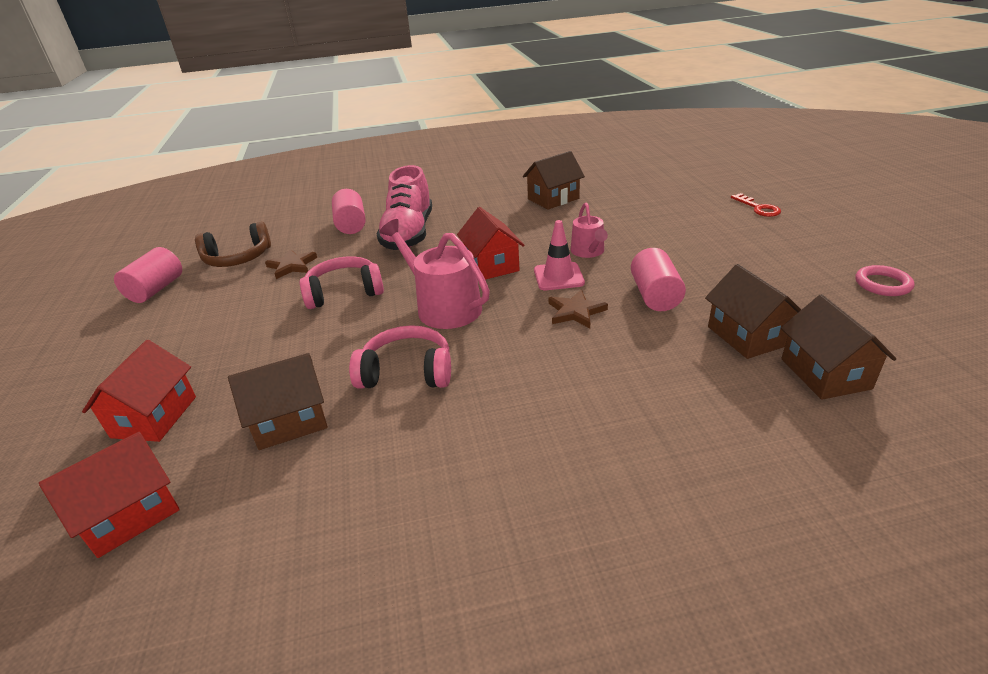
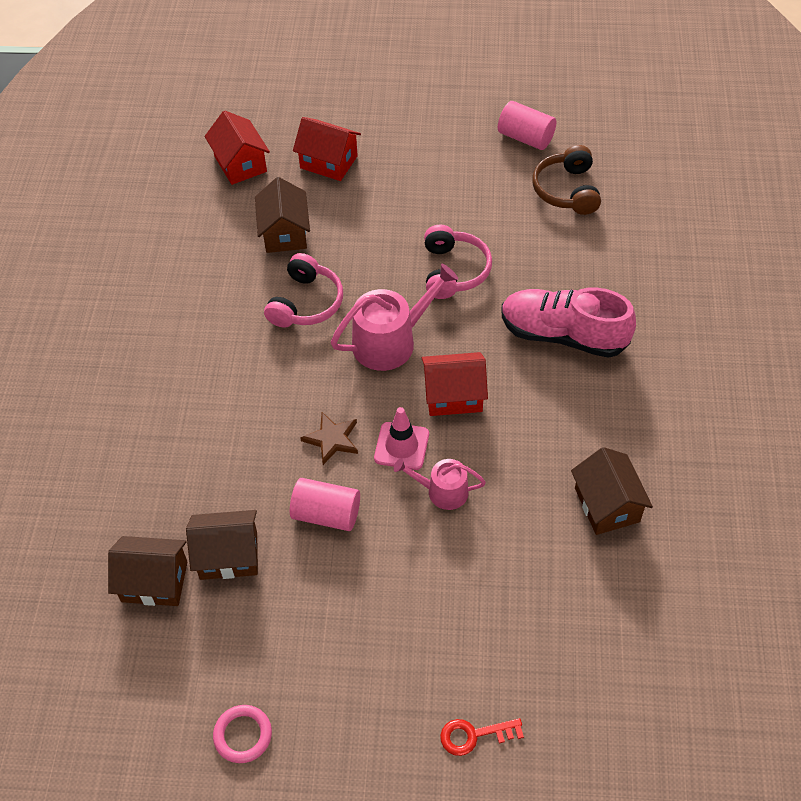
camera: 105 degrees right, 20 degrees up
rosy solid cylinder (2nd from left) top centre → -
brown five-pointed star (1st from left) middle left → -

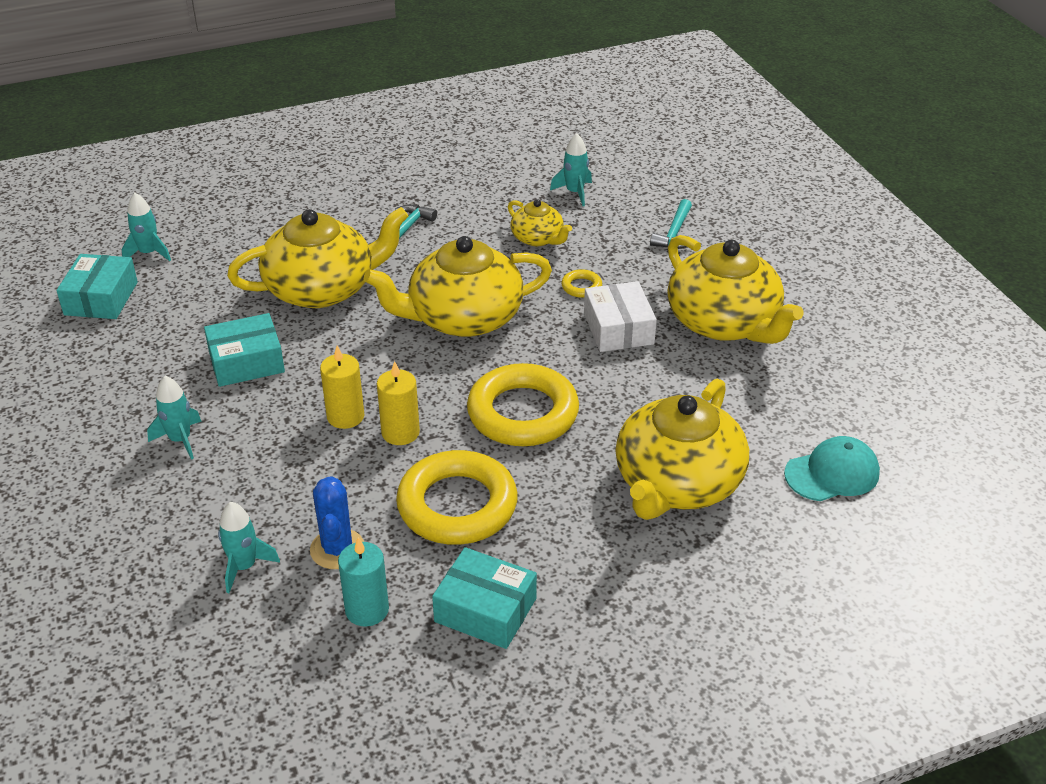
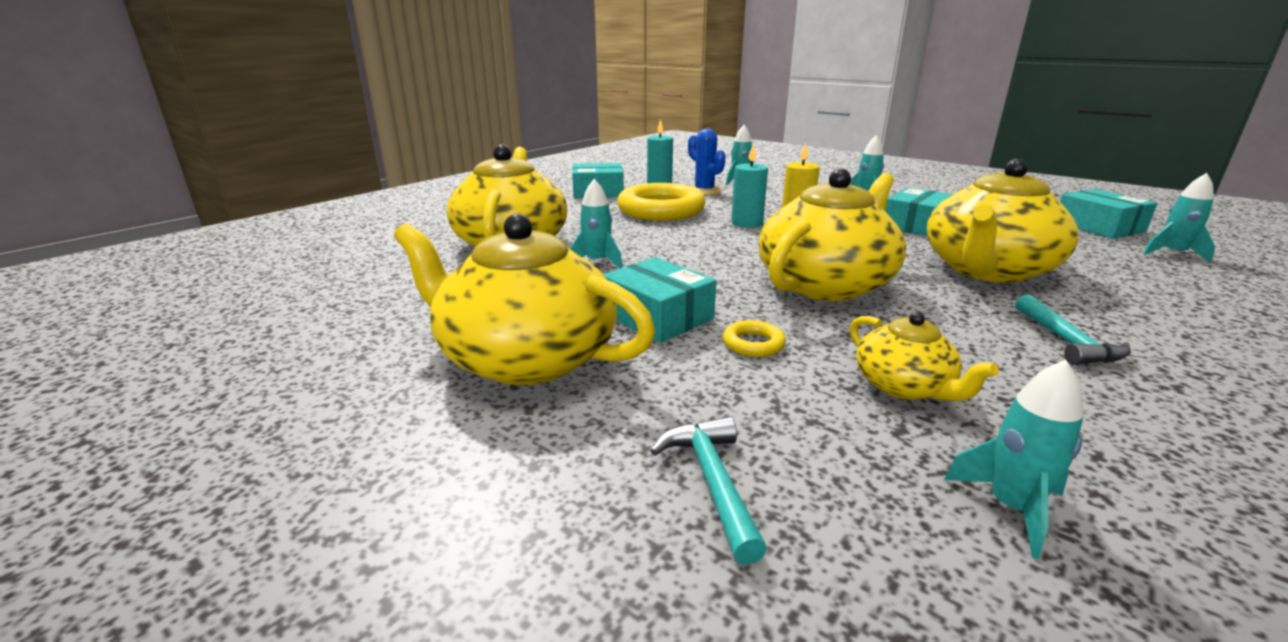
camera: 150 degrees right, 15 degrees down
yellow teapot (3rd from left in the first image) top centre → yellow teapot (4th from left) middle right, 135 degrees counterclockwise
pure white package centre → teal package (2nd from left) centre
yellow wax candle (2nd from left) centre → teal wax candle (2nd from left) top centre
yellow ring (2nd from left) centre → -
teal baseball cap middle right → -
- → teal toy rocket (1st from left) centre

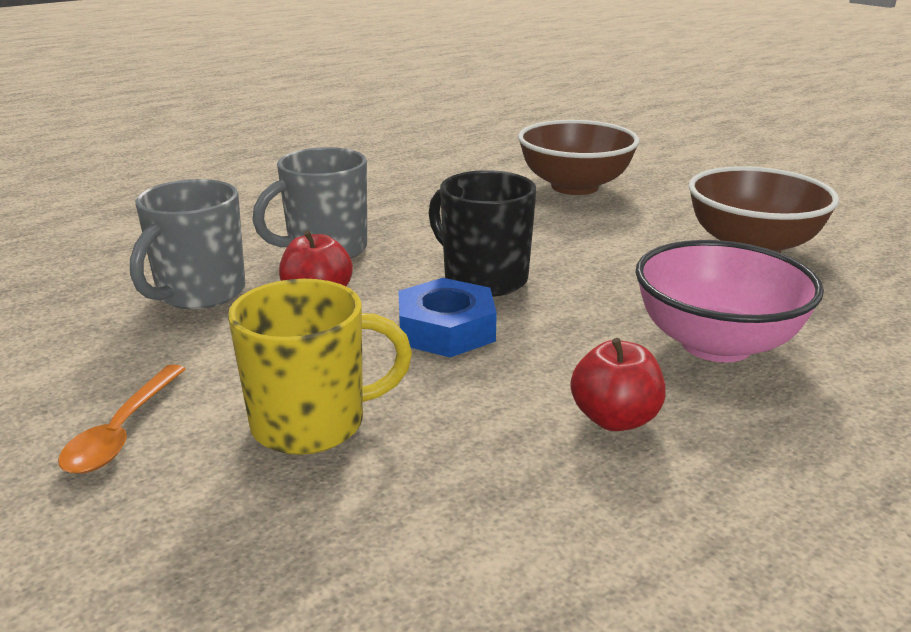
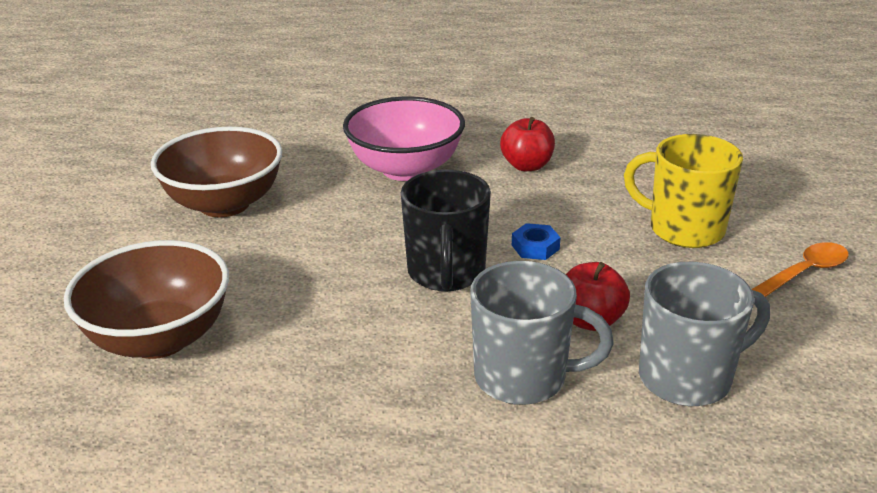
camera: 135 degrees left, 5 degrees up
cobalt hexagon nut centre, x0.55

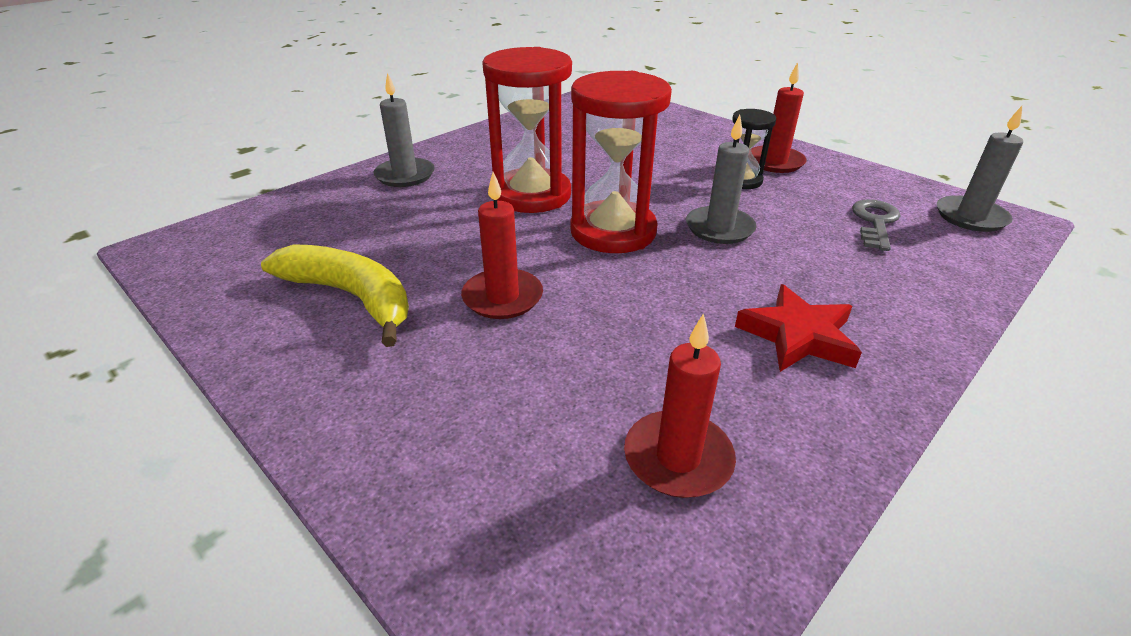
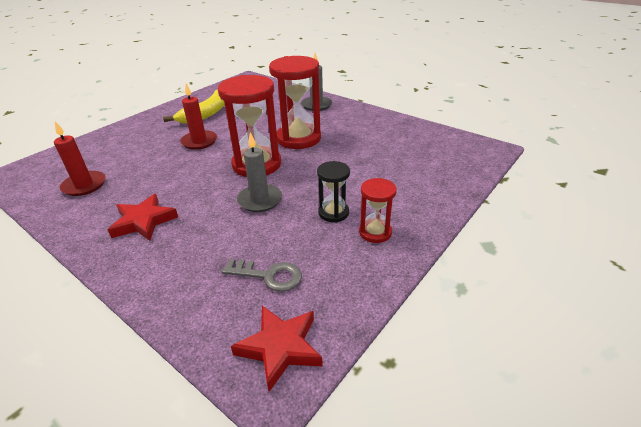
camera: 85 degrees right, 0 degrees up
crimson wax candle (3rd from left) top right → crimson sandglass (3rd from left) centre
ash-grey wax candle (3rd from left) top right → crimson five-pointed star (2nd from left) bottom centre

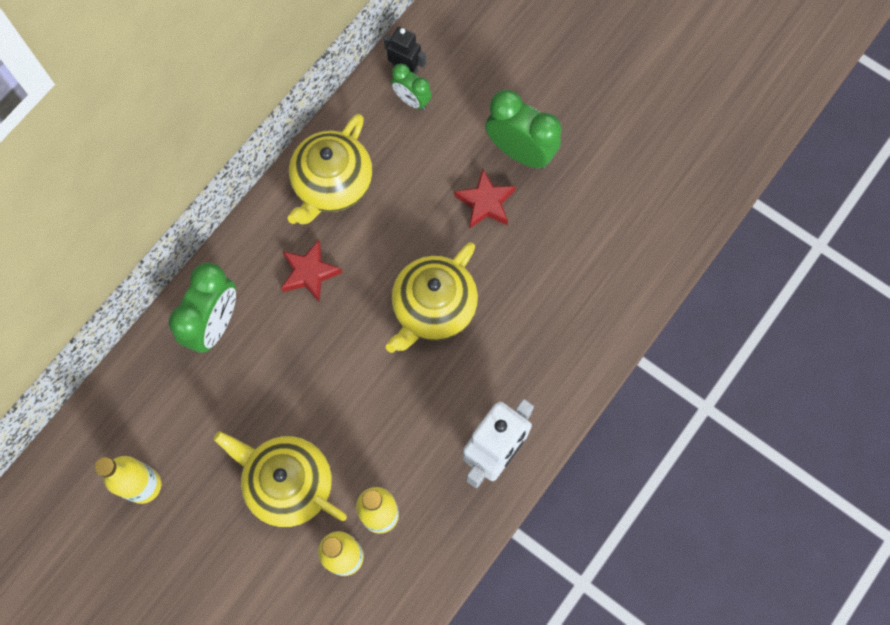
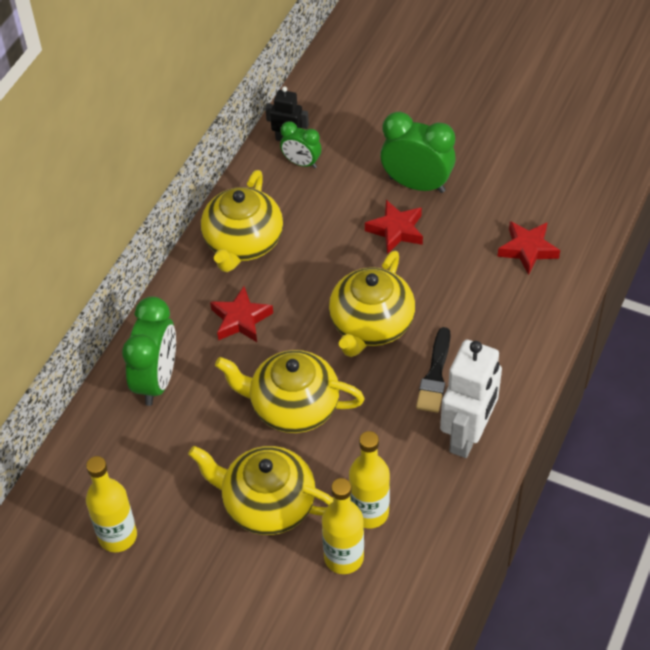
camera: 10 degrees left, 20 degrees down
- → crimson five-pointed star (3rd from left) middle right
- → ebony paintbrush centre
- → yellow teapot (3rd from left) centre

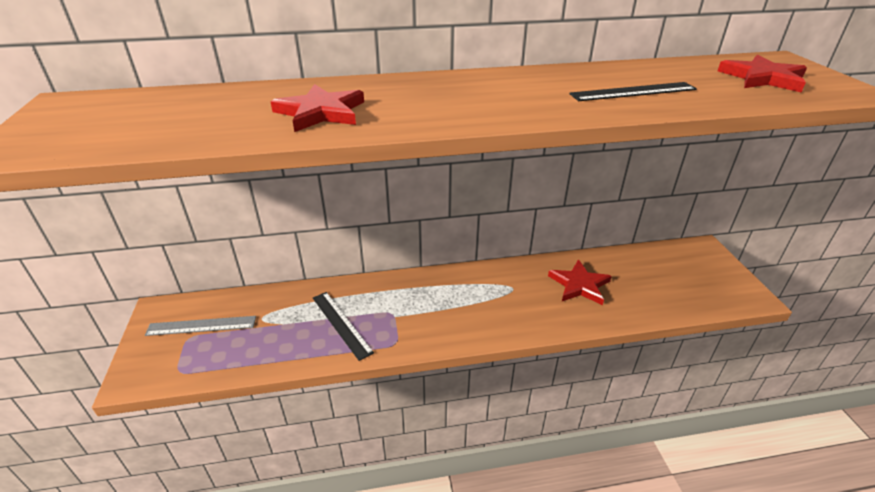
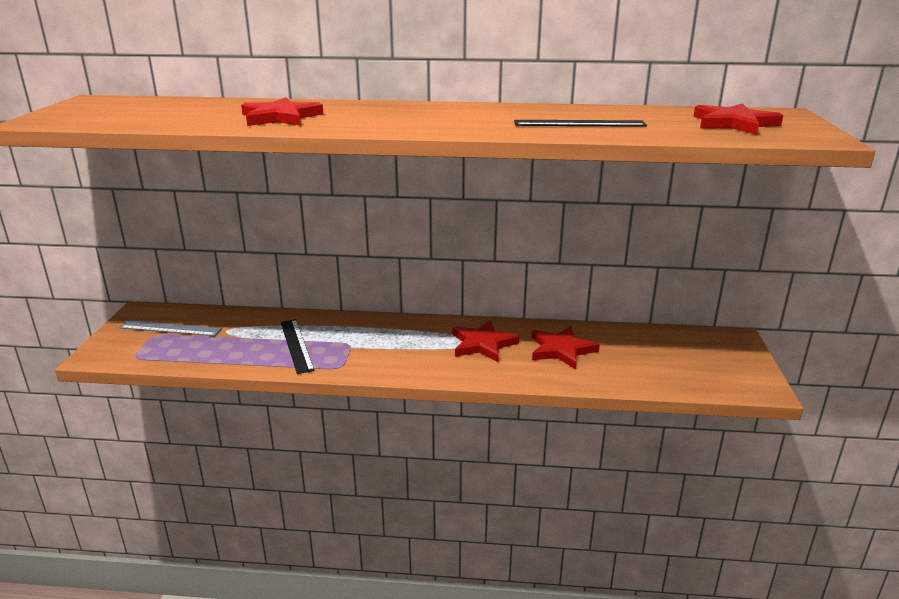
camera: 15 degrees right, 10 degrees down
- → crimson five-pointed star (2nd from left) centre

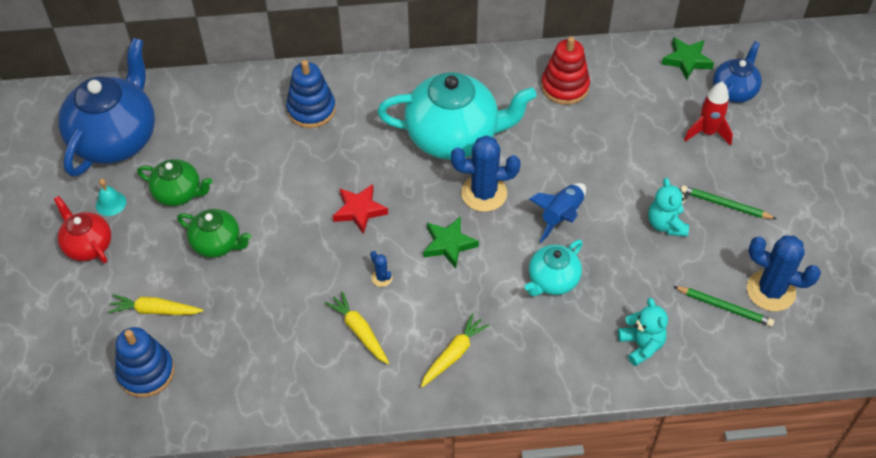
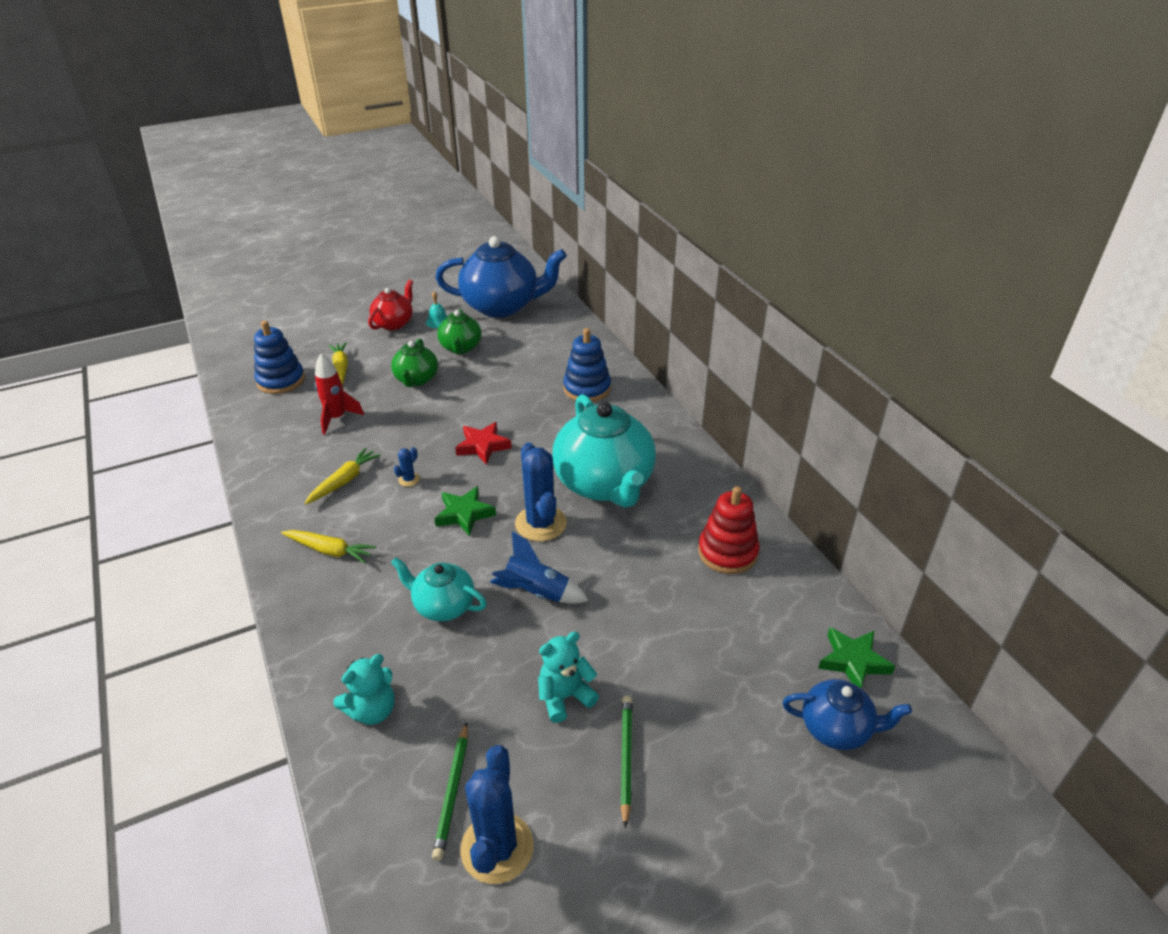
camera: 70 degrees right, 15 degrees down
crimson toy rocket top right → crimson toy rocket middle left, moved

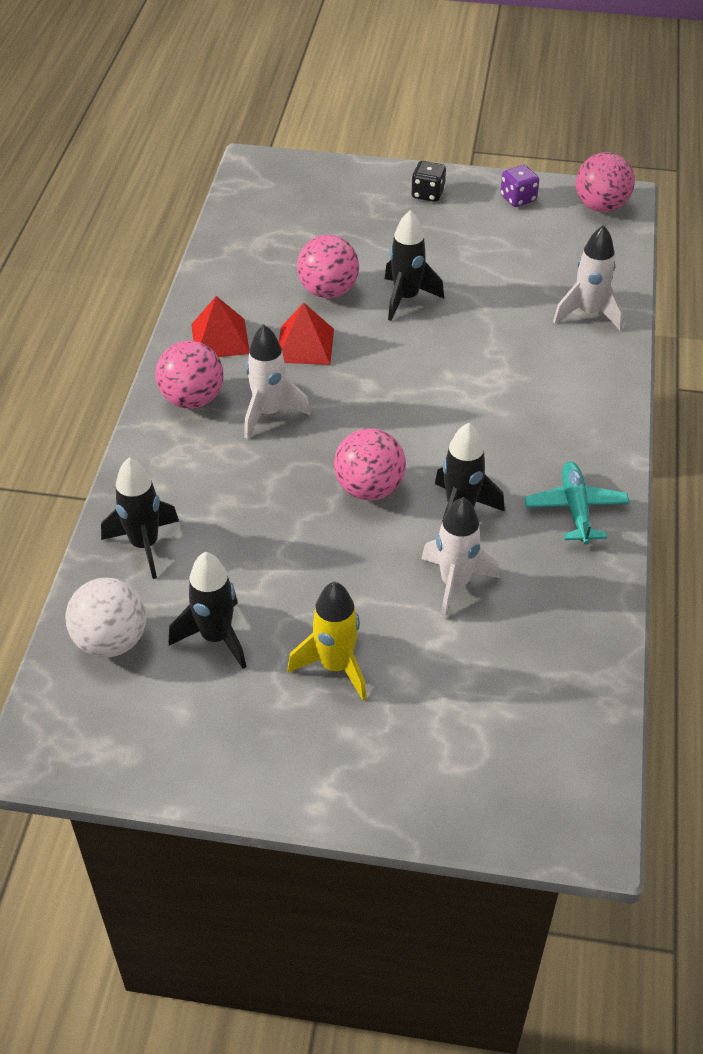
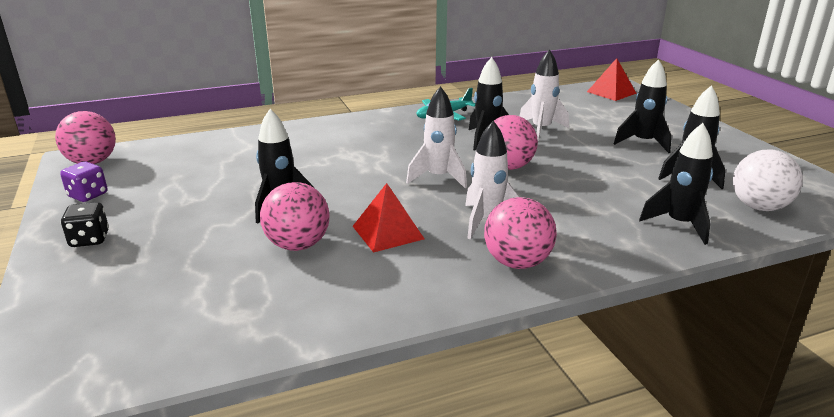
camera: 120 degrees left, 20 degrees down
pure white toy rocket (3rd from left in the first image) top right → pure white toy rocket (1st from left) top centre, moved
crimson solid pyramid (1st from left in the first image) top left → crimson solid pyramid (2nd from left) top right, moved
yellow toy rocket centre → ebony toy rocket (3rd from left) top right

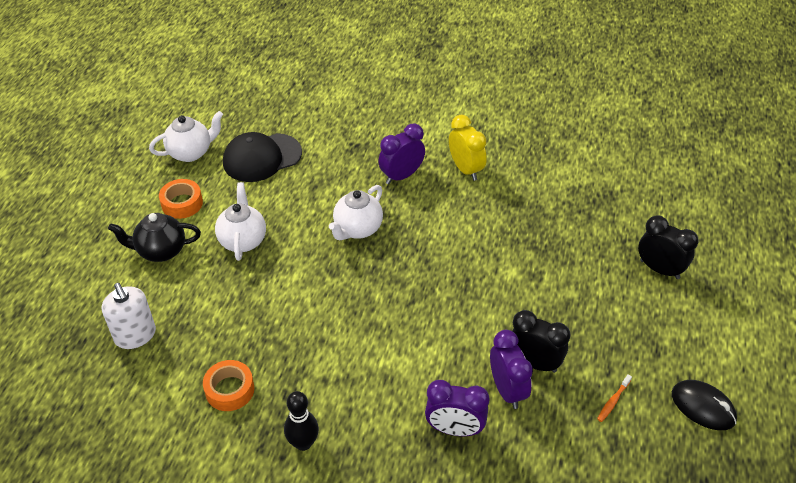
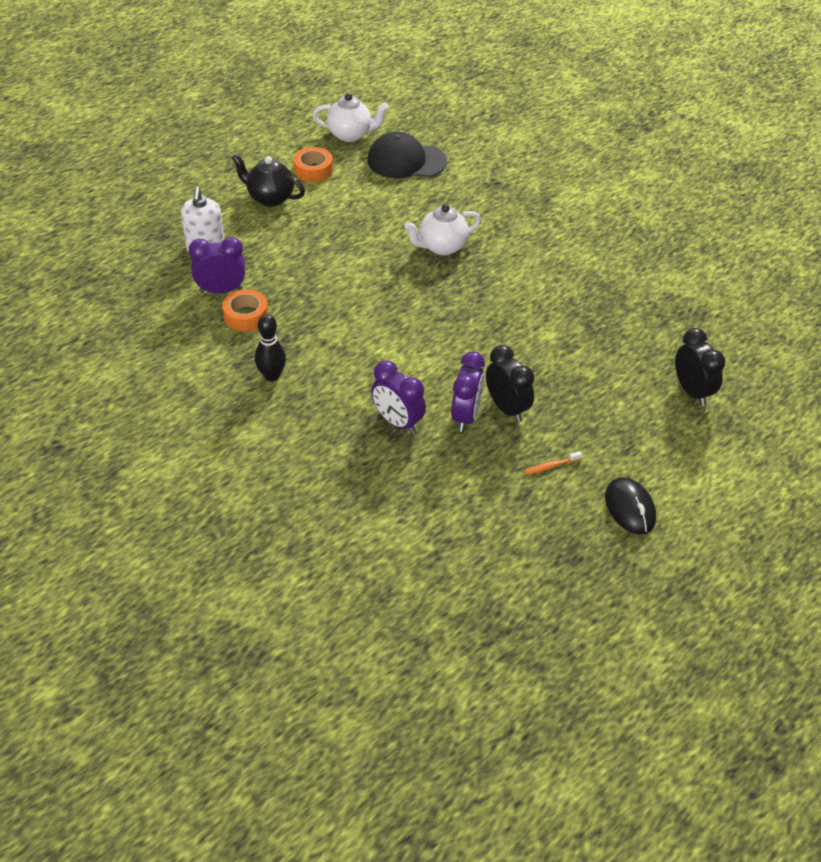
camera: 30 degrees right, 0 degrees up
yellow bedside clock top centre → -
purple bedside clock (1st from left) top centre → purple bedside clock (1st from left) top left, moved
pure white teapot (2nd from left) middle left → -

